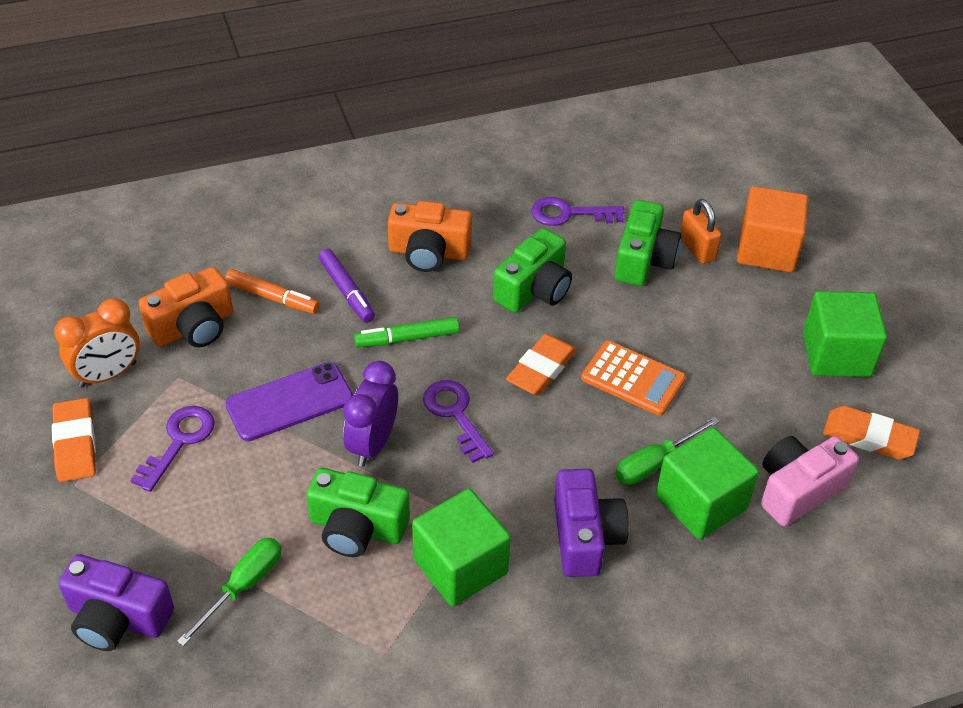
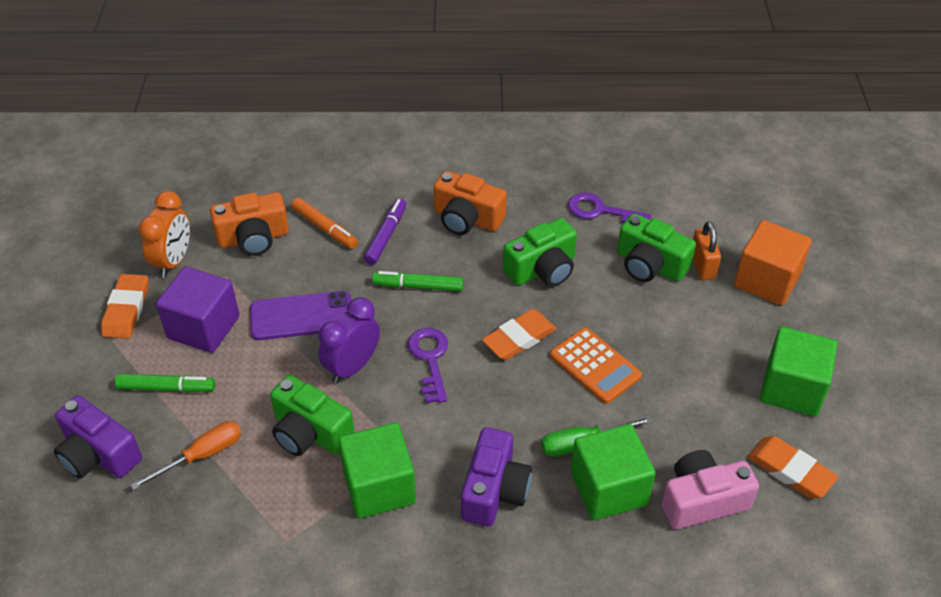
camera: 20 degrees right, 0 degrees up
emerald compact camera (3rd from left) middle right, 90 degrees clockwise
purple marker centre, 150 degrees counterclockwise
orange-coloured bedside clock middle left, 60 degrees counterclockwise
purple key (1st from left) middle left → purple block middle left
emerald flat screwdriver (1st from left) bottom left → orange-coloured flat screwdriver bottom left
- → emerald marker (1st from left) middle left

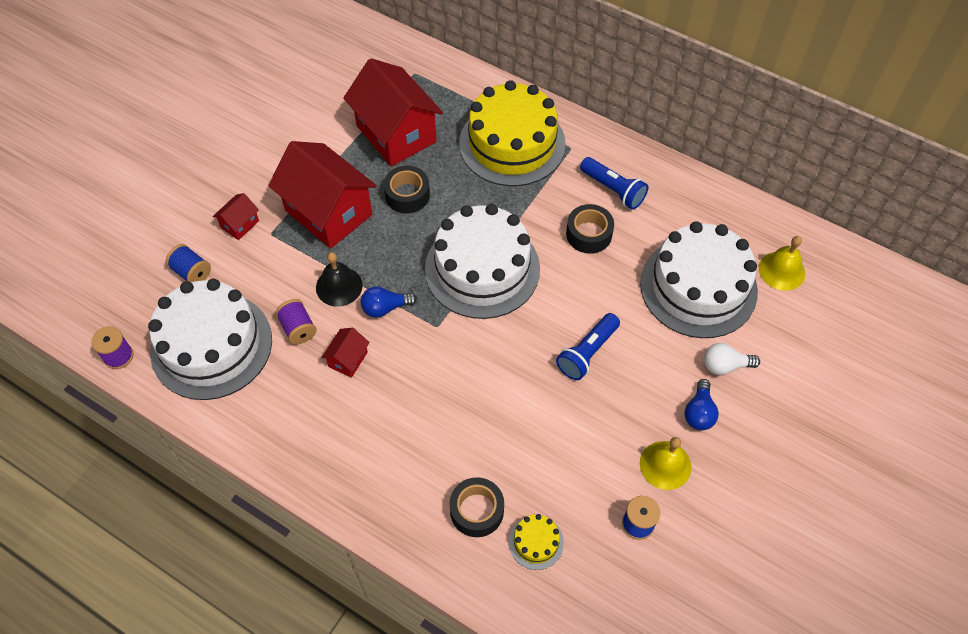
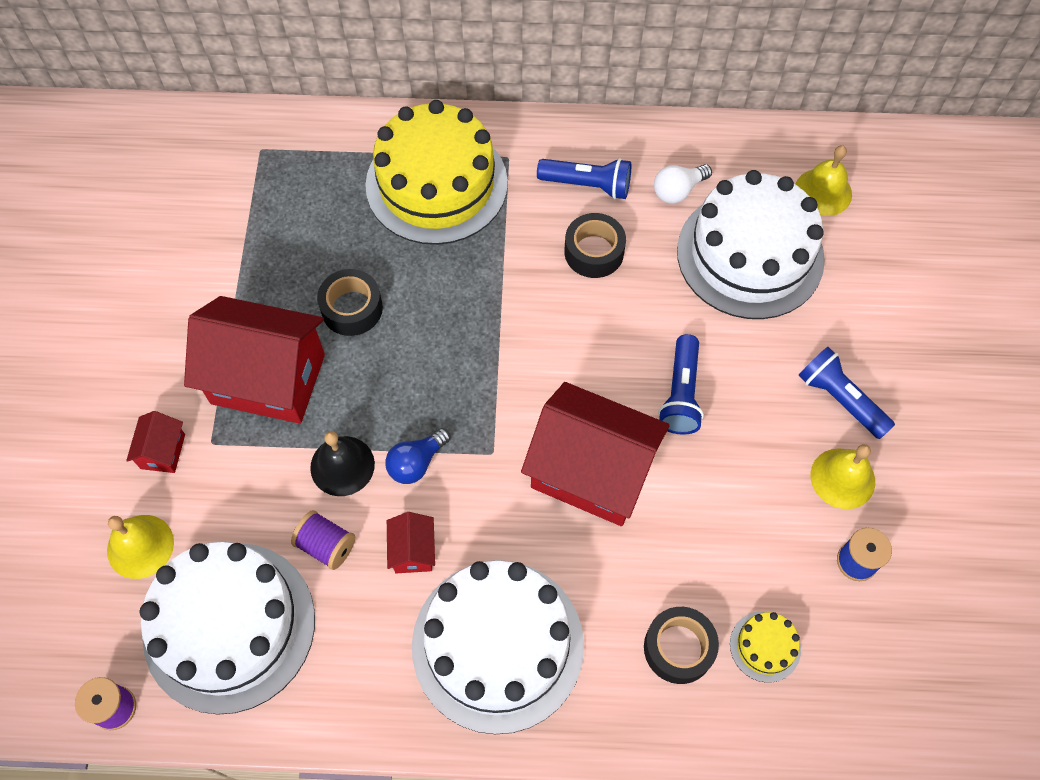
camera: 30 degrees left, 5 degrees up
crimson house (4th from left) top centre → crimson house (4th from left) centre, moved
pure white cake (2nd from left) centre → pure white cake (2nd from left) bottom centre, moved
cobalt bobbin (1st from left) middle left → yellow school bell (1st from left) bottom left
pure white lightbulb middle right → pure white lightbulb top centre, moved
cobalt lightbulb (2nd from left) middle right → cobalt pocket torch (3rd from left) middle right

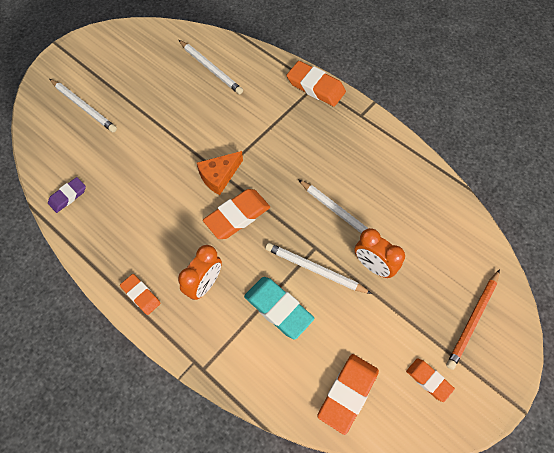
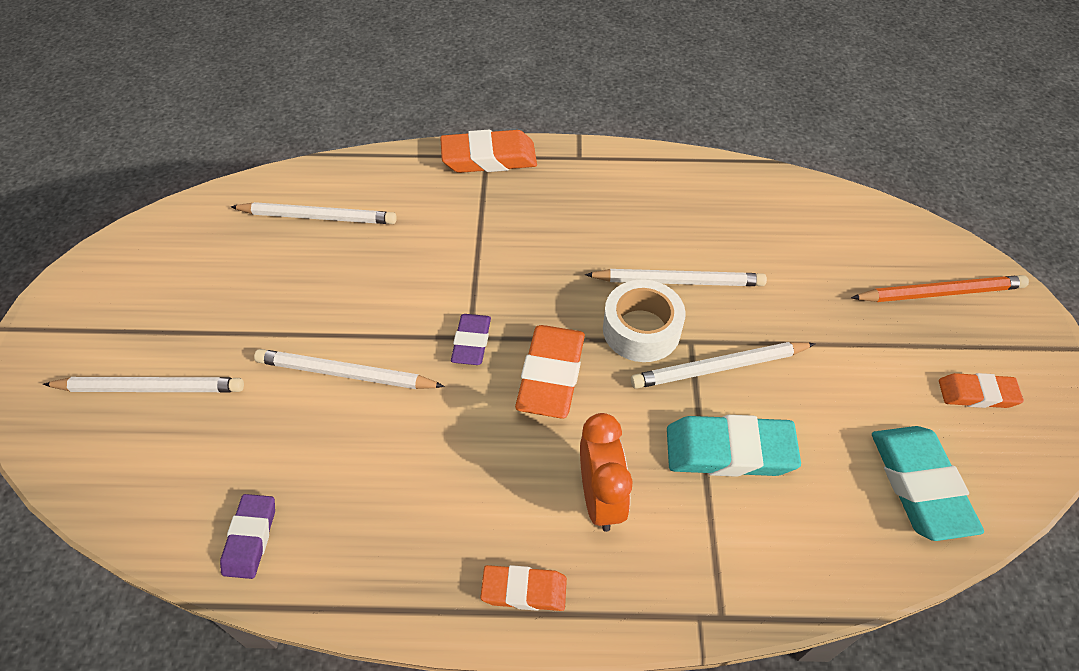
camera: 40 degrees left, 10 degrees down
orange-coloured cheese centre → purple gum eraser (2nd from left) centre
orange-coloured bedside clock (2nd from left) middle right → -
orange-coloured wooden pencil bottom right → orange-coloured wooden pencil middle right, 90 degrees counterclockwise
orange-coloured gum eraser (4th from left) bottom centre → teal gum eraser (2nd from left) bottom right
- → pure white tape centre
- → pure white wooden pencil (3rd from left) middle left

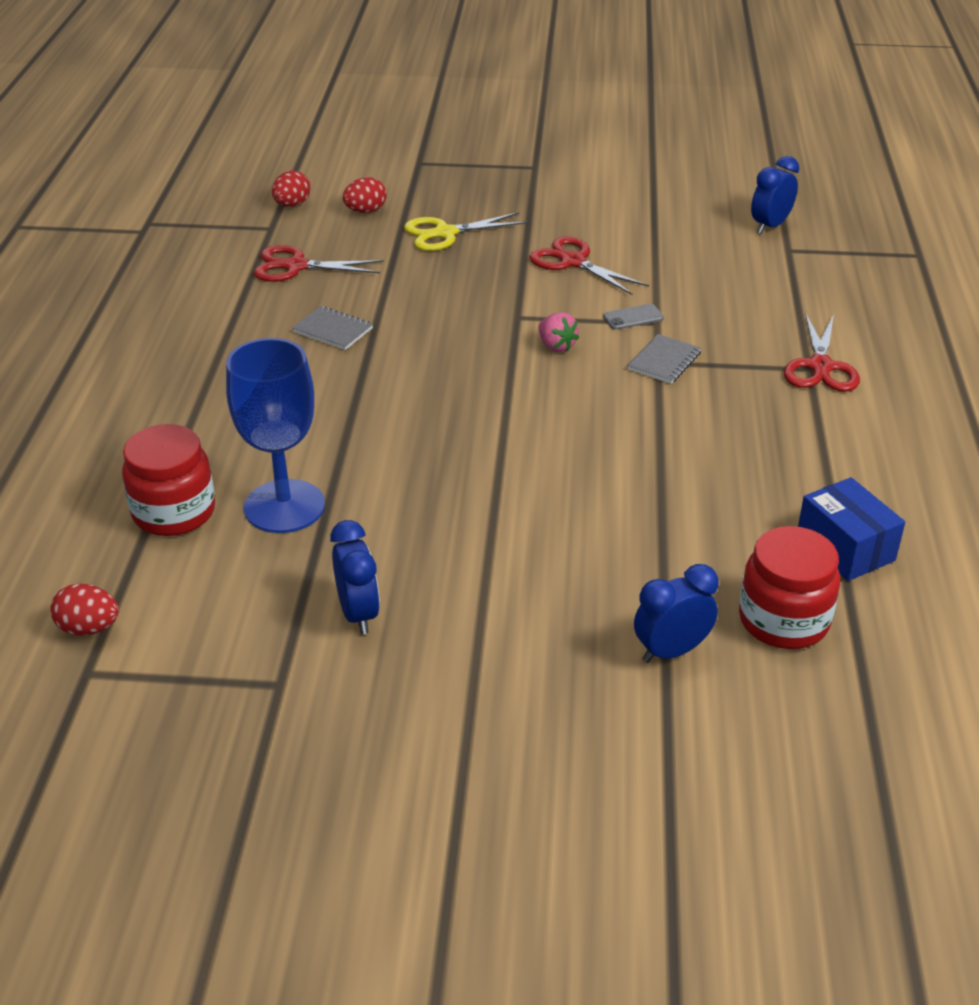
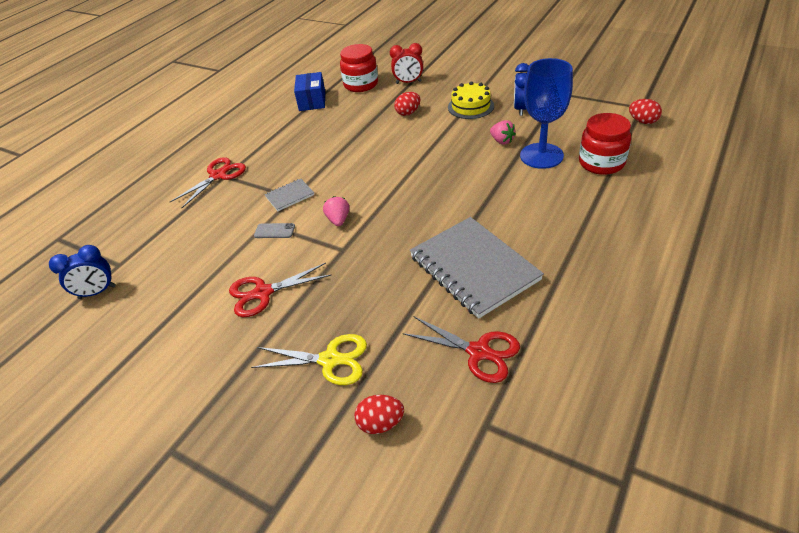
camera: 150 degrees left, 5 degrees up
crimson toy egg (2nd from left) top left → crimson toy egg (2nd from left) top centre, moved
crimson pair of scissors (2nd from left) top centre → crimson pair of scissors (2nd from left) centre, 90 degrees clockwise
ash-grey notebook (1st from left in the first image) top centre → ash-grey notebook (2nd from left) centre, x2.23
cobalt bedside clock (2nd from left) middle right → crimson bedside clock top centre
- → yellow cake top centre
- → rosy strawberry (2nd from left) top centre

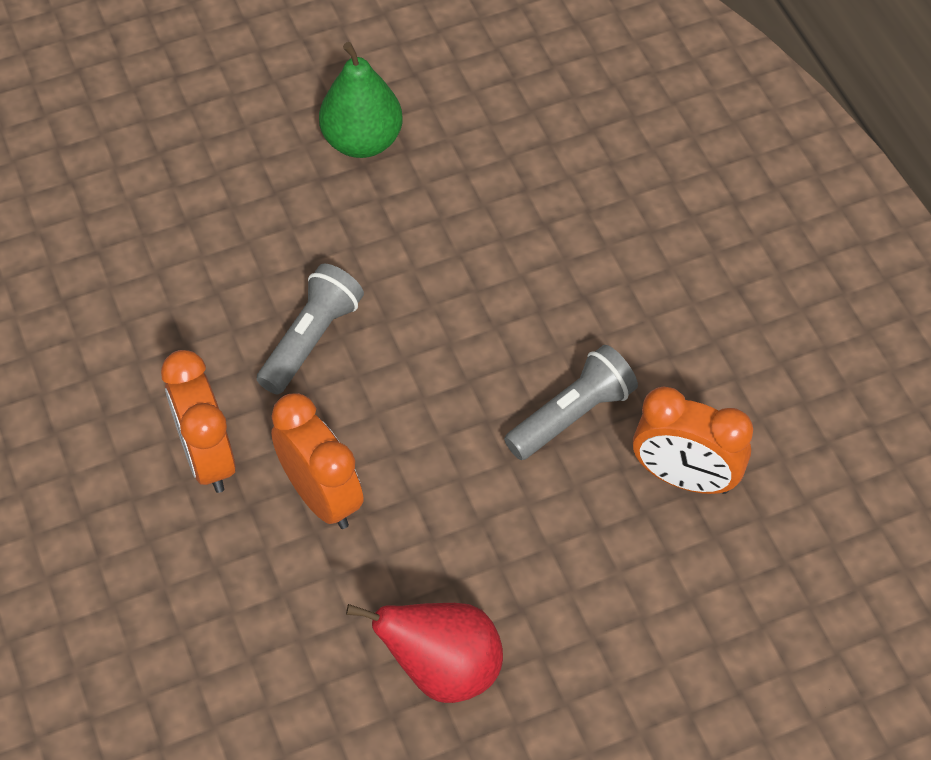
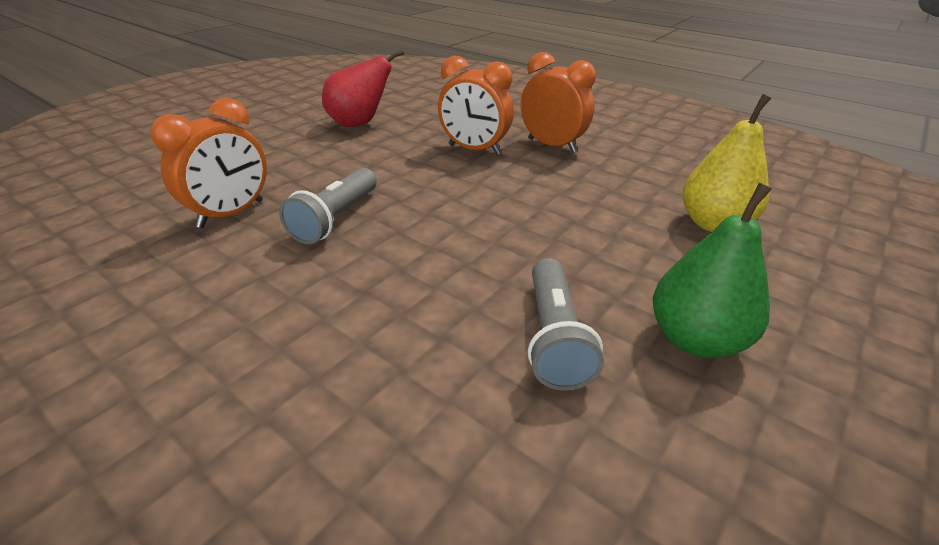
camera: 150 degrees right, 20 degrees down
ash-grey pocket torch (1st from left in the first image) middle left → ash-grey pocket torch (2nd from left) centre, moved
orange-coloured bedside clock (3rd from left in the first image) middle right → orange-coloured bedside clock (1st from left) top left, 135 degrees clockwise
- → yellow toy pear top right

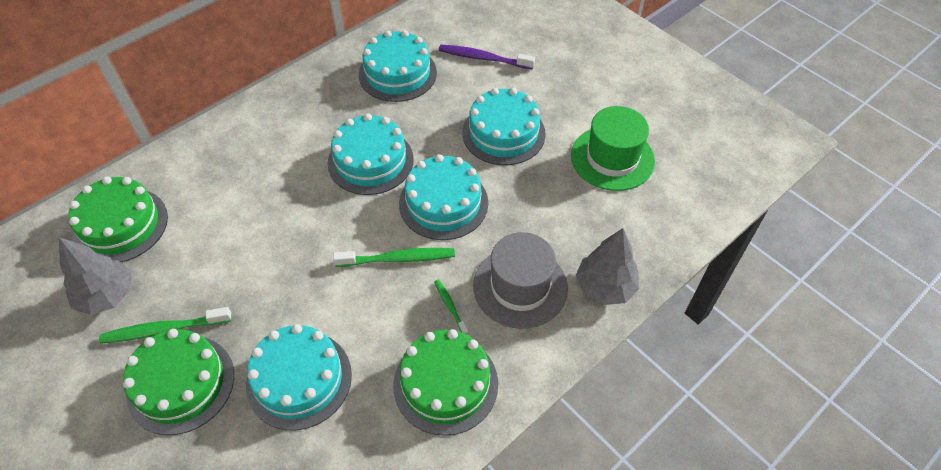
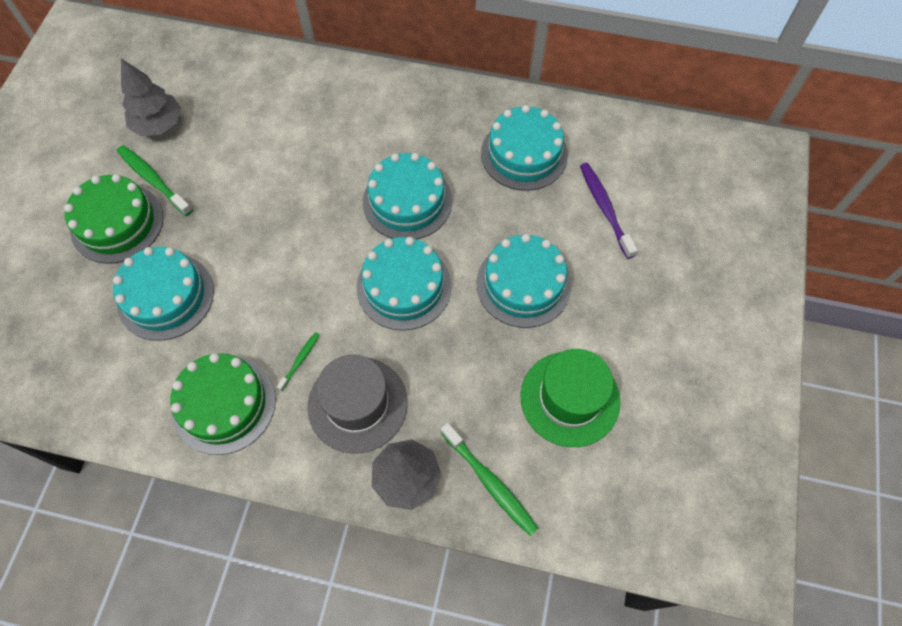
camera: 55 degrees right, 10 degrees up
emerald cake (1st from left) middle left → -
emerald toothbrush (2nd from left in the first image) centre → emerald toothbrush (3rd from left) bottom centre, moved

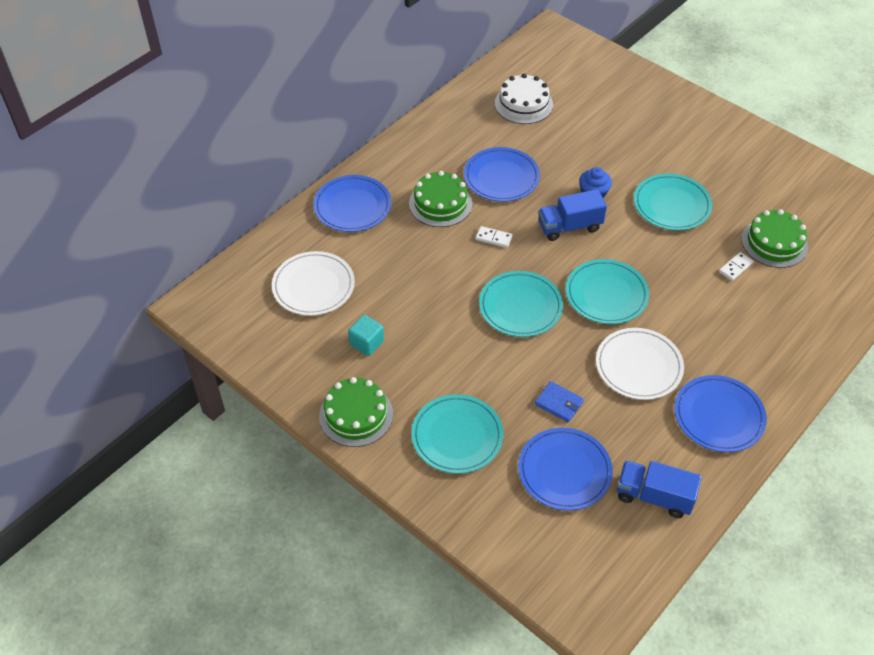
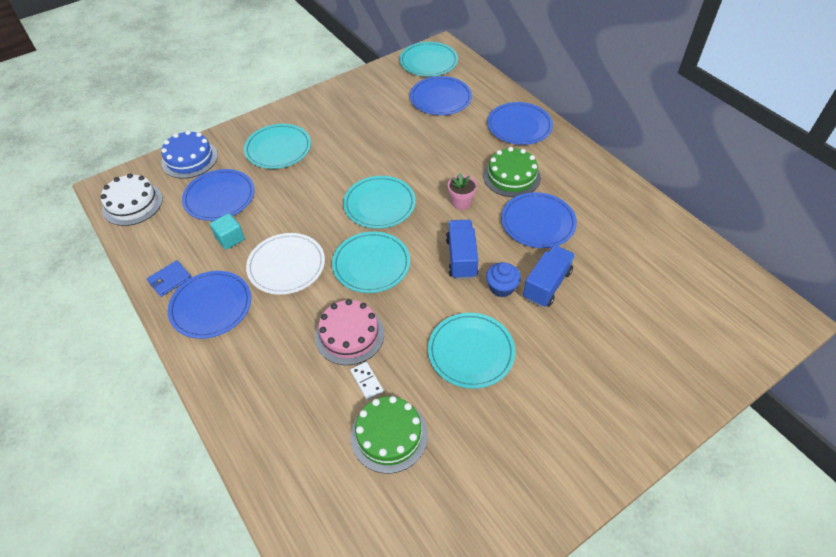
camera: 105 degrees right, 0 degrees up
pure white cake top centre → pure white cake middle left, moved
pure white domino piece (1st from left) centre → rosy potted plant centre
pure white dinner plate (1st from left) centre → cobalt dinner plate (3rd from left) top centre
teal block centre → teal block middle left, moved
emerald cake (1st from left) centre → -
cobalt card wallet centre → cobalt card wallet middle left, moved
cobalt lorry (2nd from left) bottom right → cobalt lorry (2nd from left) centre, moved
- → teal dinner plate (4th from left) top centre
- → cobalt cake top left
- → rosy cake centre

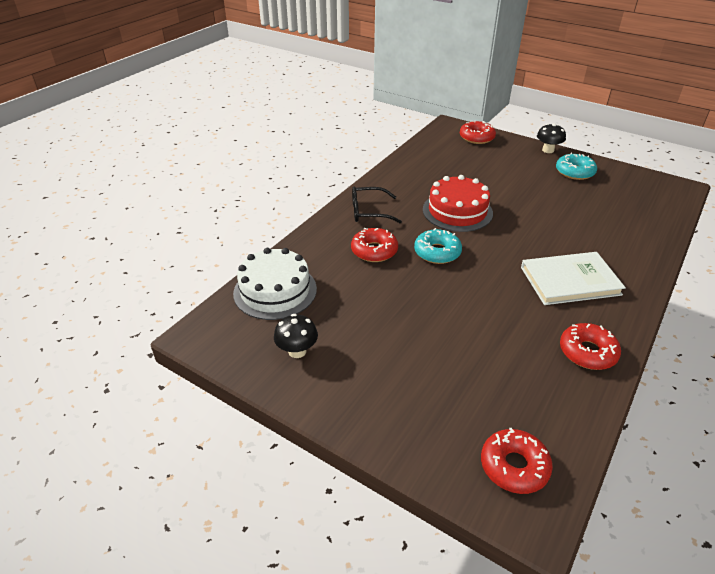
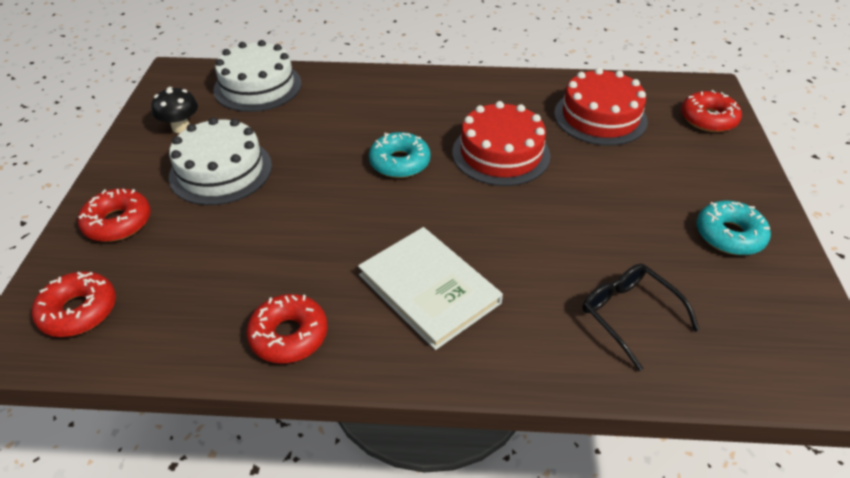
camera: 60 degrees right, 5 degrees up
ebony mushroom (2nd from left) top right → -
ebony glasses centre → ebony glasses middle right, moved
crimson glazed donut (1st from left in the first image) centre → crimson glazed donut (2nd from left) middle left, moved
- → crimson cake (2nd from left) top right
- → pure white cake (1st from left) middle left

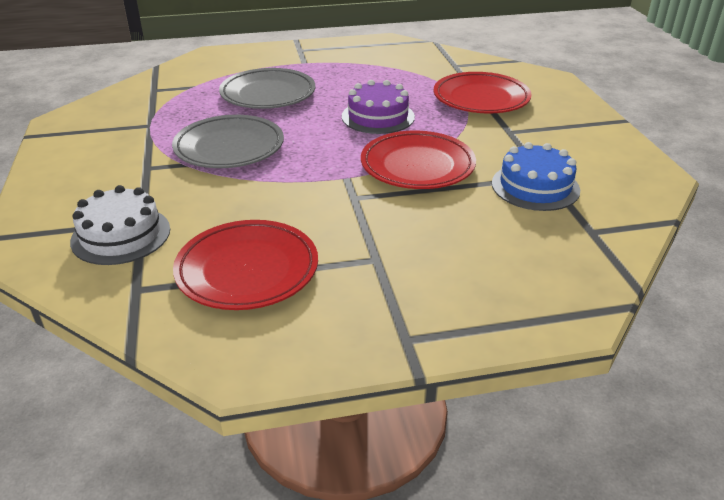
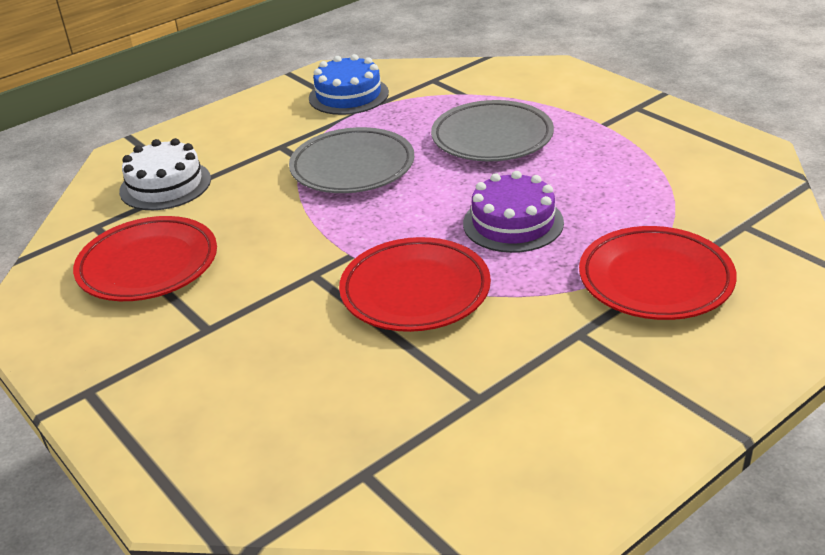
camera: 65 degrees right, 0 degrees up
cobalt cake middle right → cobalt cake top centre, moved

